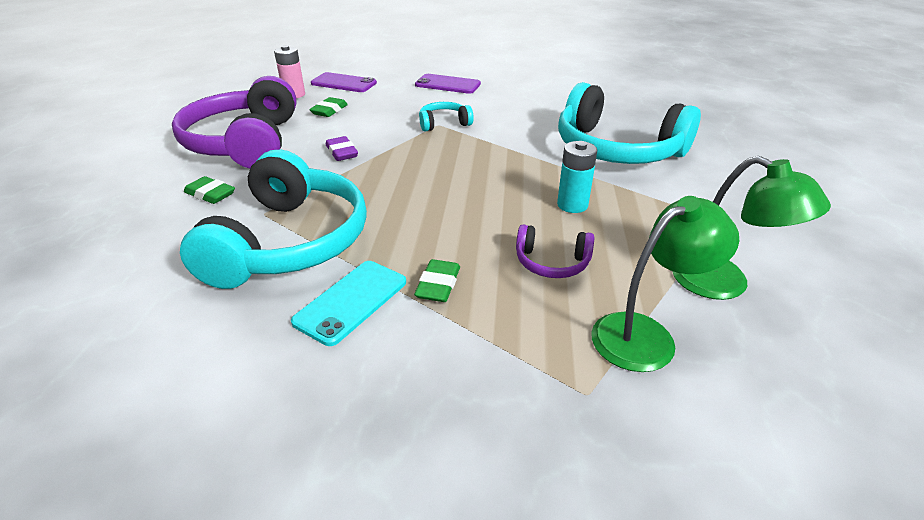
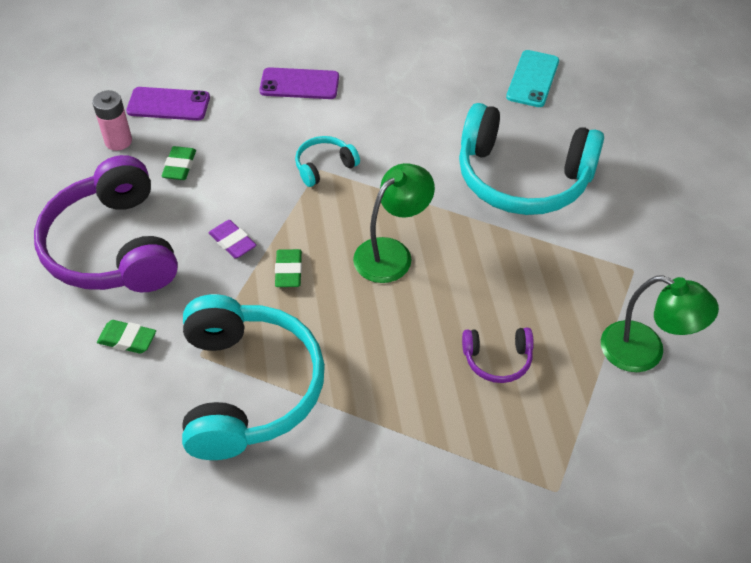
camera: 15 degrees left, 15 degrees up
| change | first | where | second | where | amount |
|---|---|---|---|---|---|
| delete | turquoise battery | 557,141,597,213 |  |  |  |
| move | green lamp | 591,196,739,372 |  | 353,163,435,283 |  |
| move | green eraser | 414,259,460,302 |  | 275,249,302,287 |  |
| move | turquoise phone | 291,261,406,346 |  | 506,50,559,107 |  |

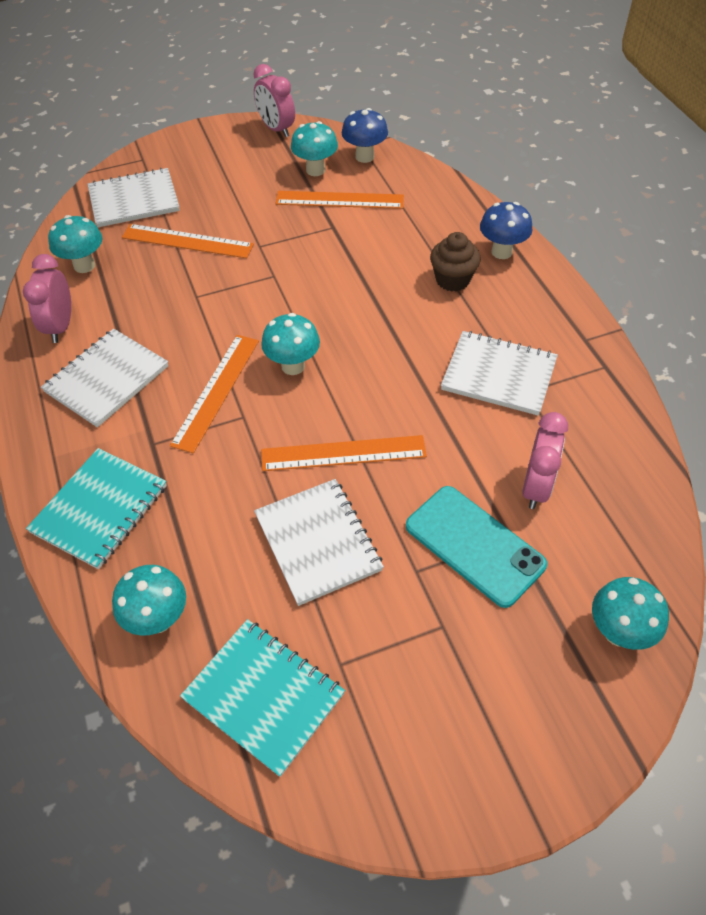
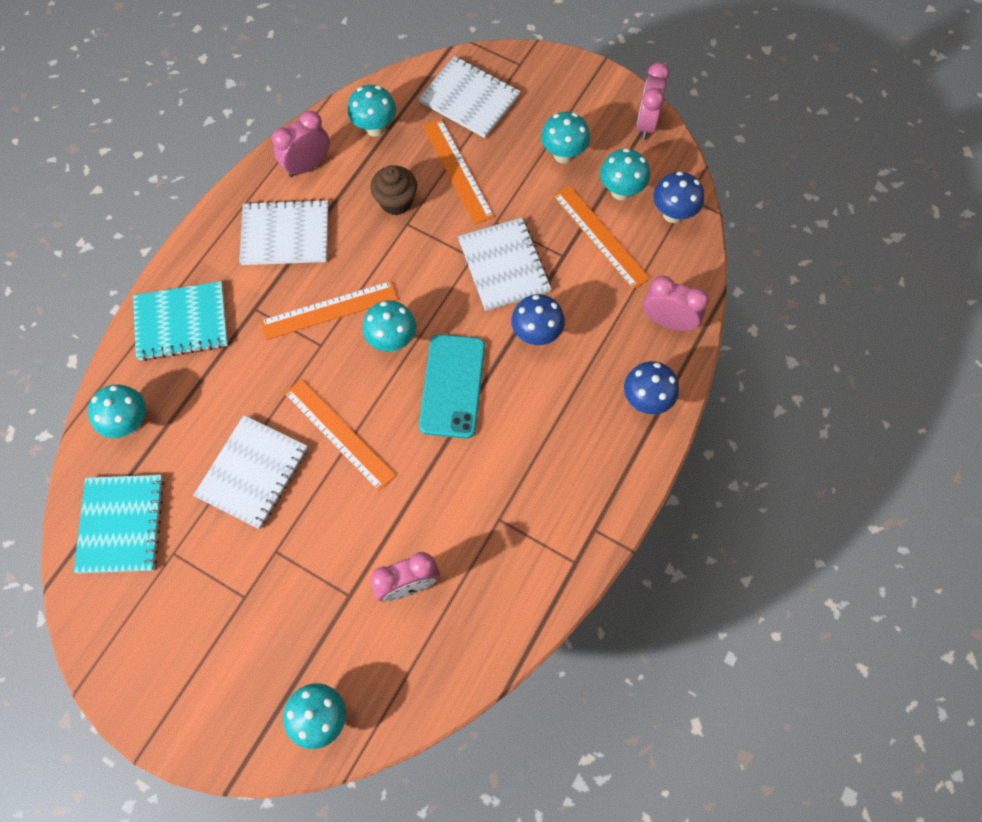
camera: 50 degrees right, 15 degrees up
| change | first | where | second | where | amount |
|---|---|---|---|---|---|
| move | brown cupcake | 430,232,481,292 |  | 370,165,417,215 |  |
| move | white notebook | 441,331,558,416 |  | 458,218,551,311 |  |
| move | turquoise phone | 406,486,547,608 |  | 419,334,485,438 |  |
| insert |  |  | turquoise mushroom | 541,112,590,163 |  |
| insert |  |  | pink clock | 643,276,709,331 |  |
| insert |  |  | blue mushroom | 511,294,565,345 |  |

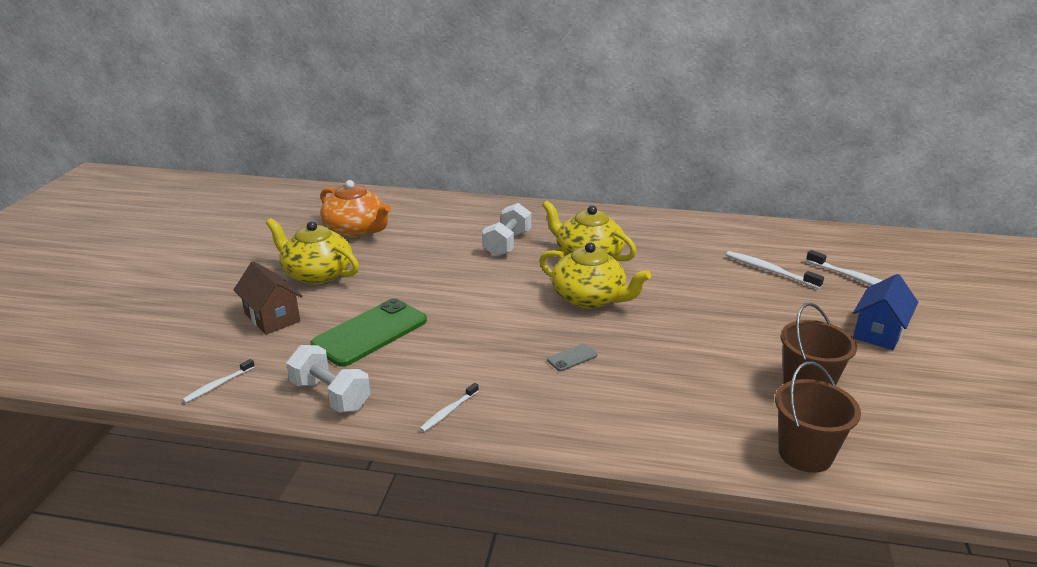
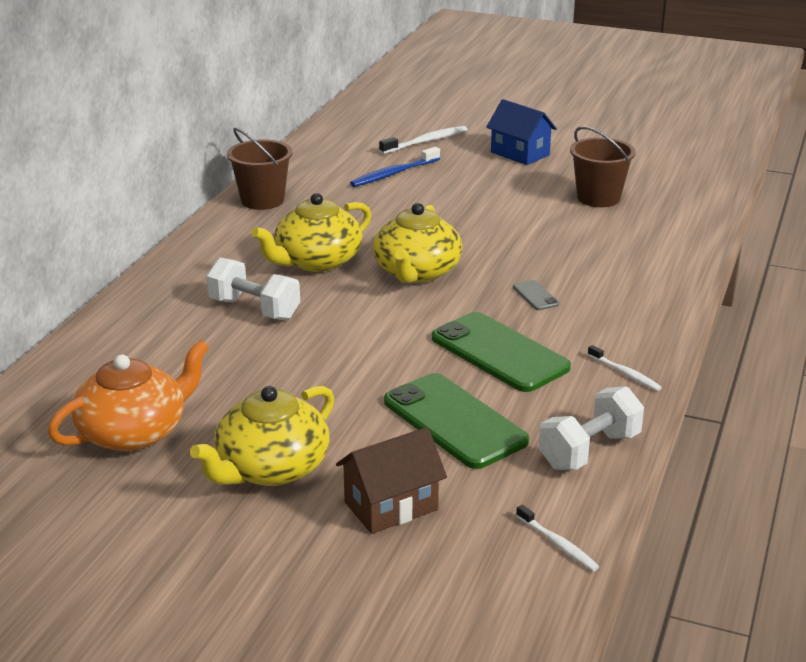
camera: 80 degrees left, 0 degrees up
| change | first | where | second | where | amount |
|---|---|---|---|---|---|
| rotate | yellow teapot | 539,242,651,309 |  | 373,203,462,283 | 150 degrees clockwise |
| recolor | white toothbrush | 726,251,824,289 | blue toothbrush | 350,147,440,187 |  |
| move | brown bucket | 775,361,861,473 |  | 227,128,293,210 |  |
| insert |  |  | green phone | 432,312,571,392 |  |

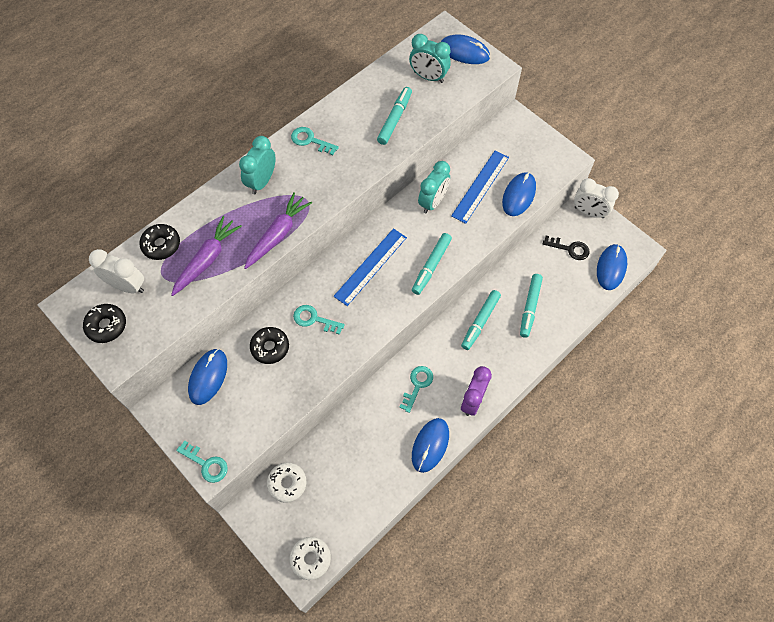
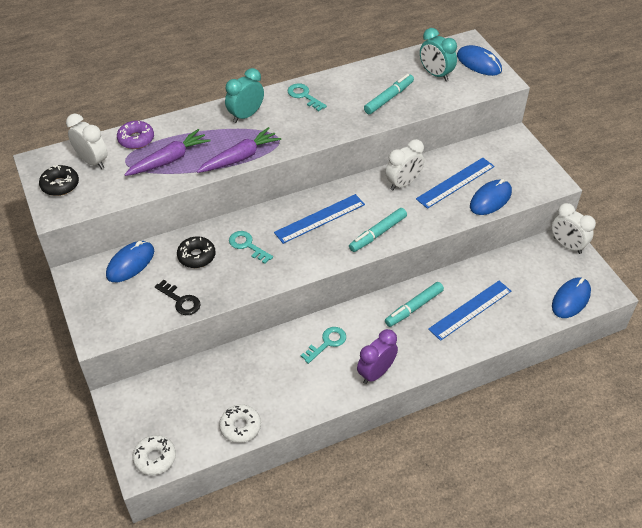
camera: 20 degrees right, 15 degrees down
| change | first | where | second | where | amount |
|---|---|---|---|---|---|
| recolor | turquoise clock | 418,161,450,214 | white clock | 385,139,424,190 |  |
| recolor | black donut | 139,224,180,260 | purple donut | 117,121,154,149 |  |
| move | black key | 543,236,589,260 |  | 155,280,201,315 |  |
| replace | turquoise marker | 520,274,543,338 | blue ruler | 428,281,511,341 |  |
| delete | blue mouse | 412,418,449,473 |  |  |  |
| delete | turquoise key | 176,440,228,483 |  |  |  |
| move | white donut | 267,462,307,503 |  | 219,404,261,443 |  |

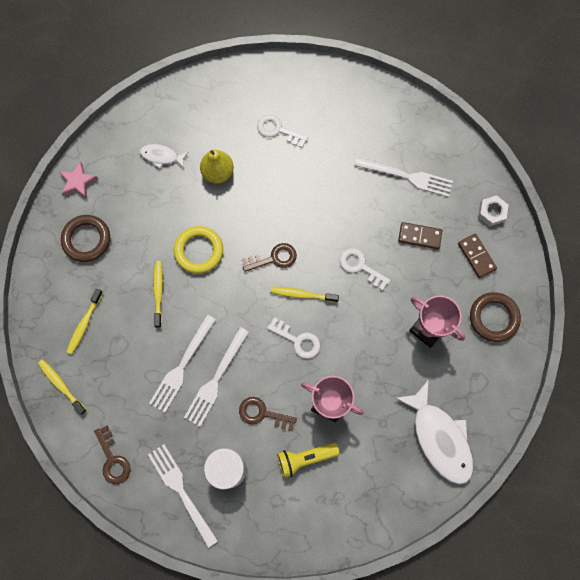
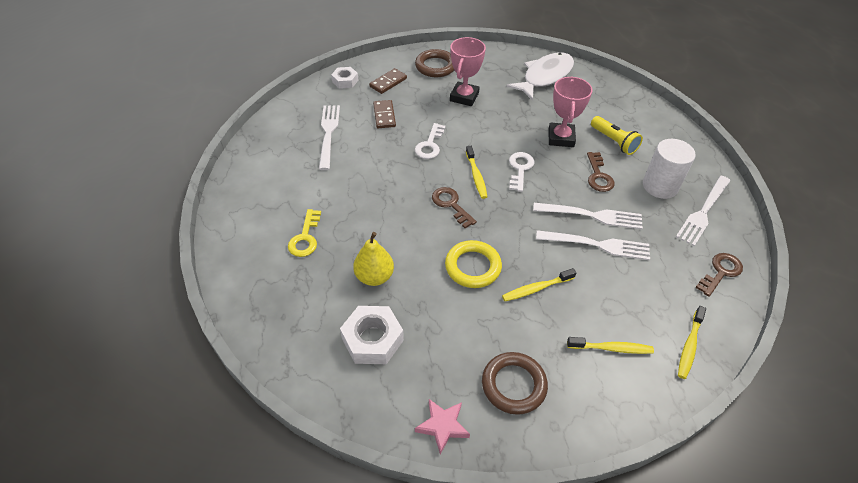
camera: 110 degrees left, 25 degrees down
| change | first | where | second | where | amount |
|---|---|---|---|---|---|
| recolor | white key | 257,115,308,148 | yellow key | 288,209,321,257 |  |
| replace | white fish | 140,144,188,169 | white nut | 340,306,404,364 |  |

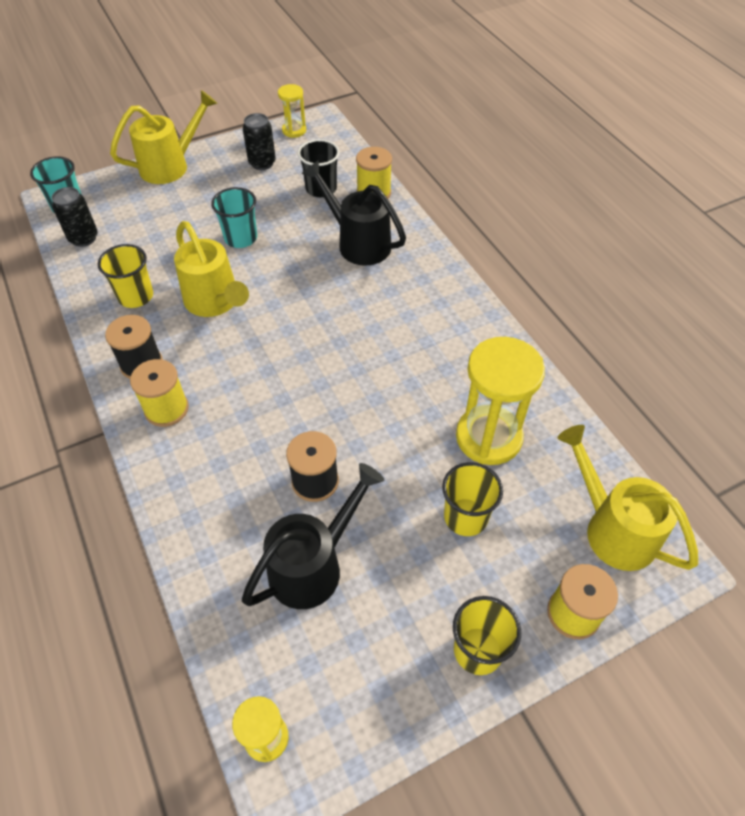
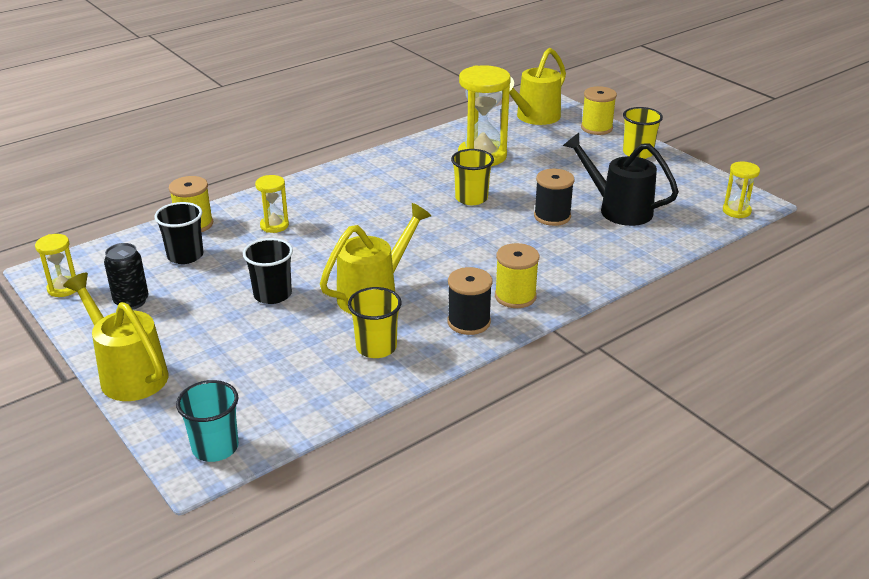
camera: 100 degrees left, 20 degrees down
| change | first | where | second | where | amount |
|---|---|---|---|---|---|
| replace | black watering can | 302,160,406,266 | yellow hourglass | 255,175,289,233 |  |
| delete | black can | 51,187,98,247 |  |  |  |
| recolor | turquoise cup | 211,187,257,248 | black cup | 243,238,293,304 |  |
| move | yellow cup | 442,462,503,536 |  | 451,149,494,205 |  |

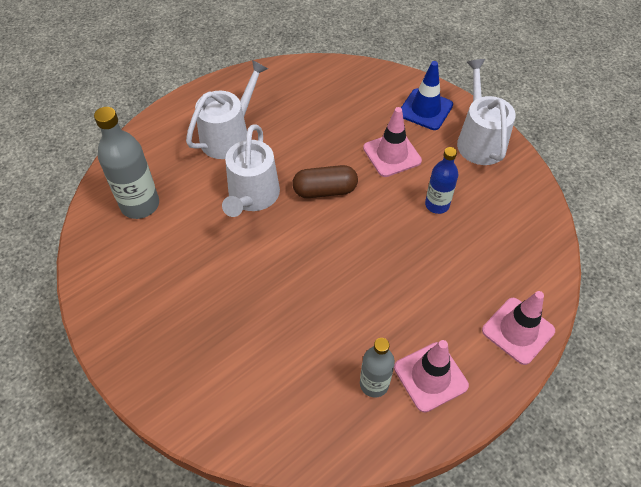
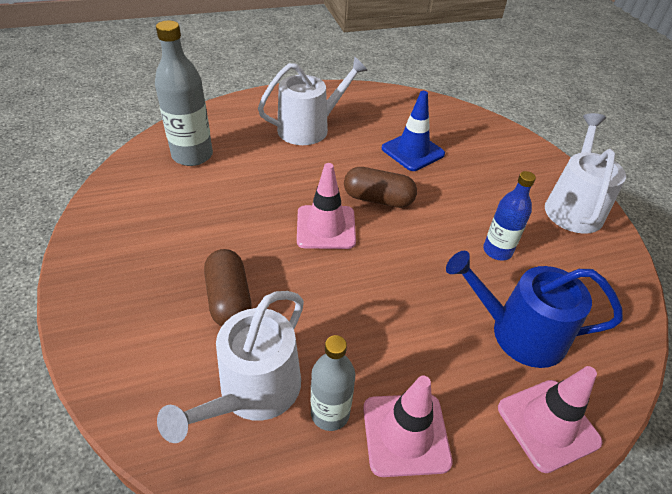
camera: 20 degrees right, 10 degrees down
| change | first | where | second | where | amount |
|---|---|---|---|---|---|
| move | blue traffic cone | 401,61,453,130 |  | 382,91,445,171 |  |
| move | pink traffic cone | 363,107,422,177 |  | 297,163,356,249 |  |
| move | white watering can | 222,124,280,217 |  | 157,291,304,443 |  |
| insert |  |  | brown capsule | 204,249,252,326 |  |
| insert |  |  | blue watering can | 446,251,623,368 |  |

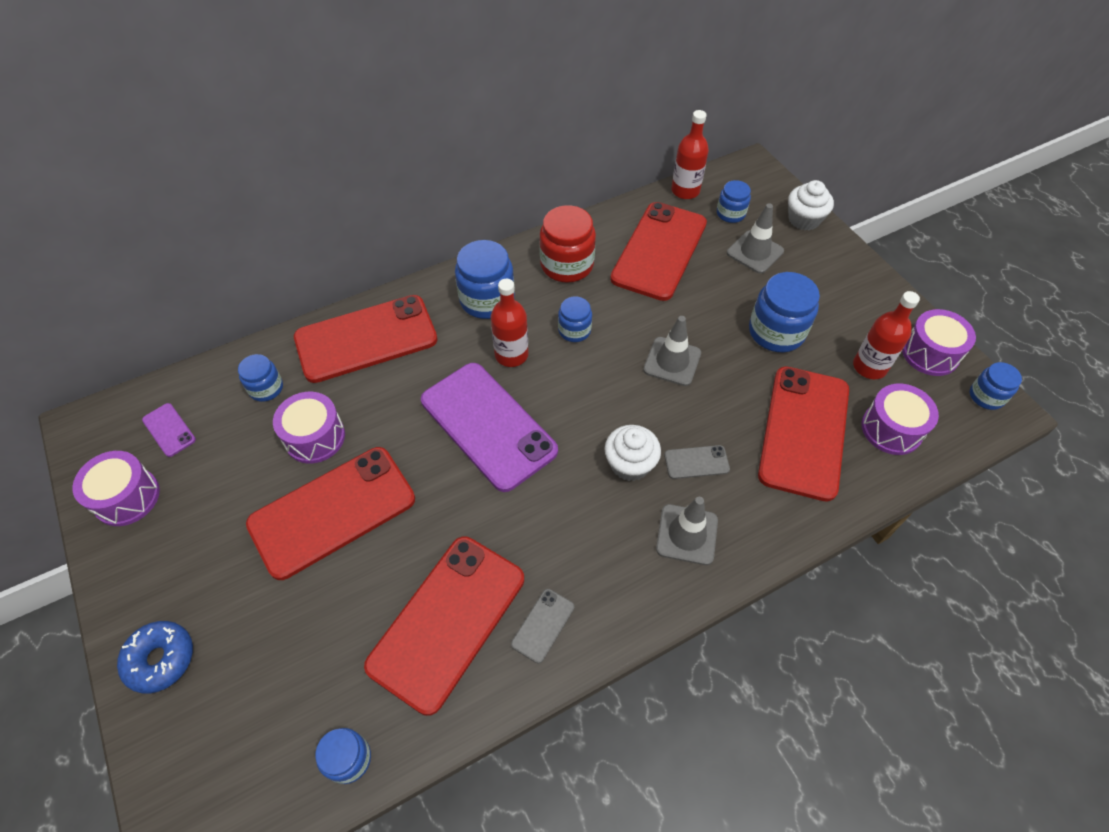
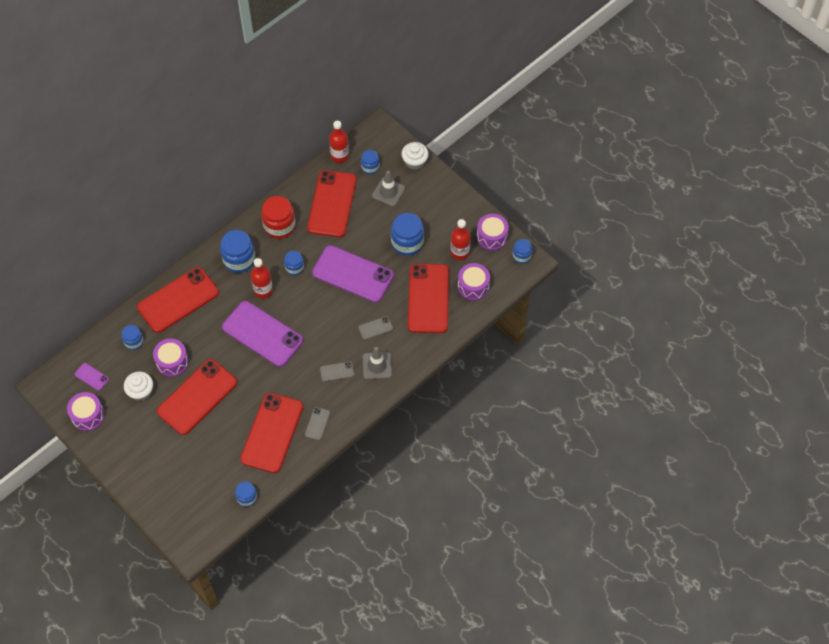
camera: 15 degrees left, 5 degrees up
| change | first | where | second | where | amount |
|---|---|---|---|---|---|
| replace | grey traffic cone | 643,316,701,386 | purple phone | 312,245,394,303 |  |
| move | white cupcake | 604,425,661,481 |  | 124,371,153,401 |  |
| delete | blue donut | 117,621,193,693 |  |  |  |
| insert |  |  | grey phone | 320,362,354,382 |  |

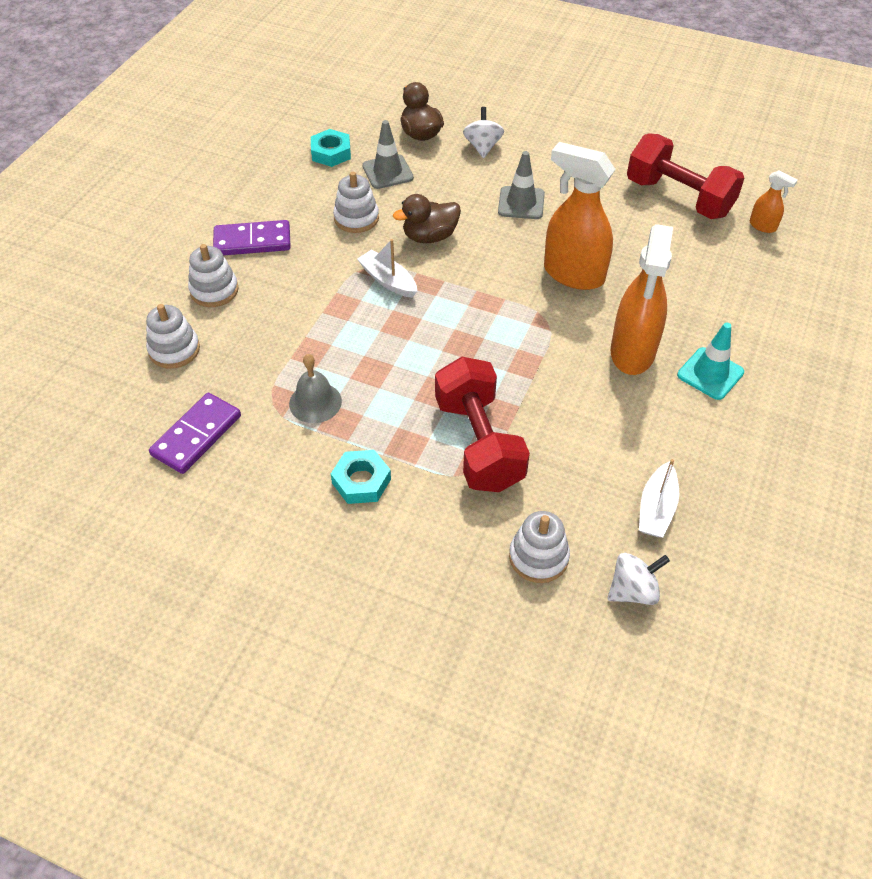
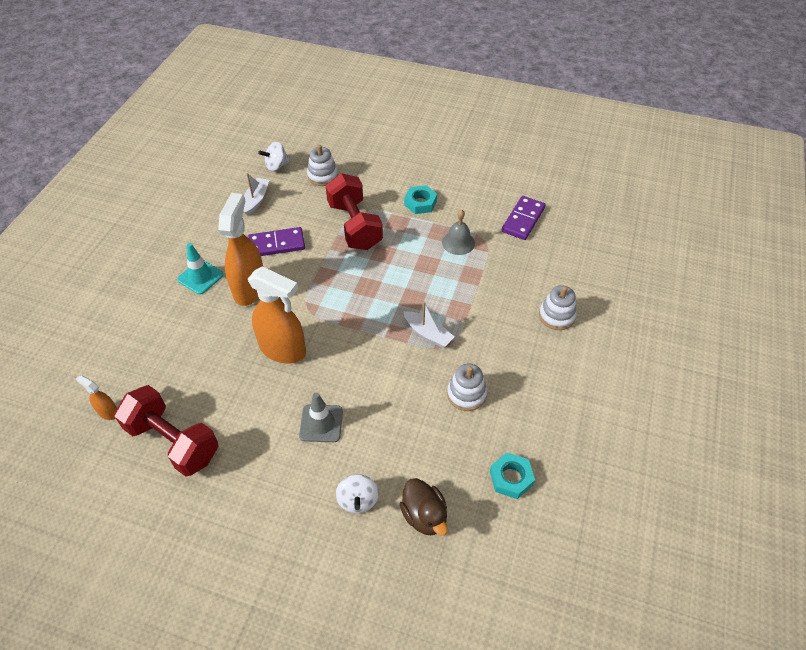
camera: 175 degrees right, 0 degrees up
| change | first | where | second | where | amount |
|---|---|---|---|---|---|
| delete | grey traffic cone | 362,120,414,189 |  |  |  |
| delete | brown duck | 393,194,461,243 |  |  |  |
| move | purple domino | 213,220,291,255 |  | 248,227,305,256 |  |
| delete | white stacking toy | 146,304,200,369 |  |  |  |

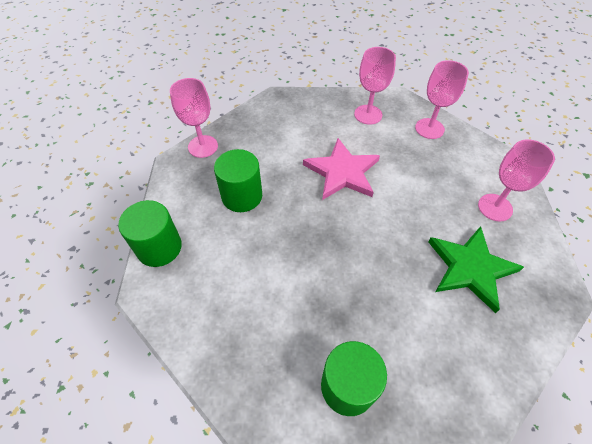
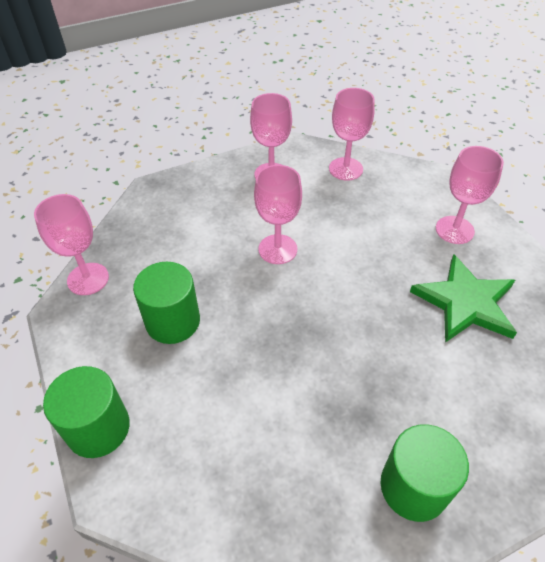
camera: 25 degrees left, 5 degrees down
| change | first | where | second | where | amount |
|---|---|---|---|---|---|
| replace | pink star | 303,138,380,200 | pink goblet | 254,165,302,264 |  |

